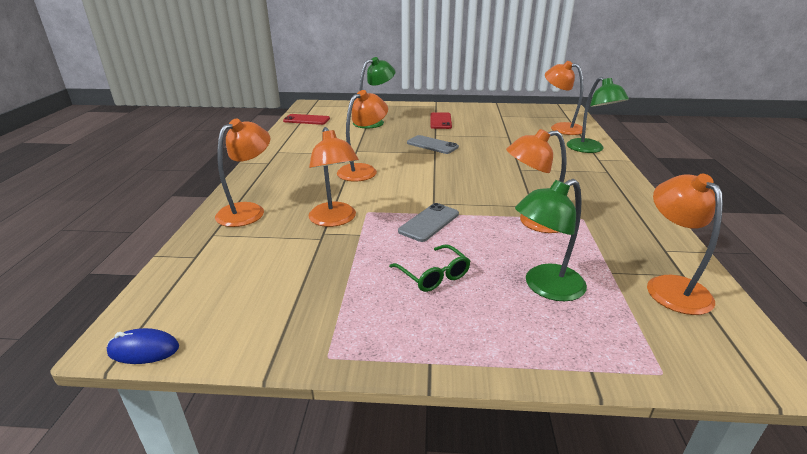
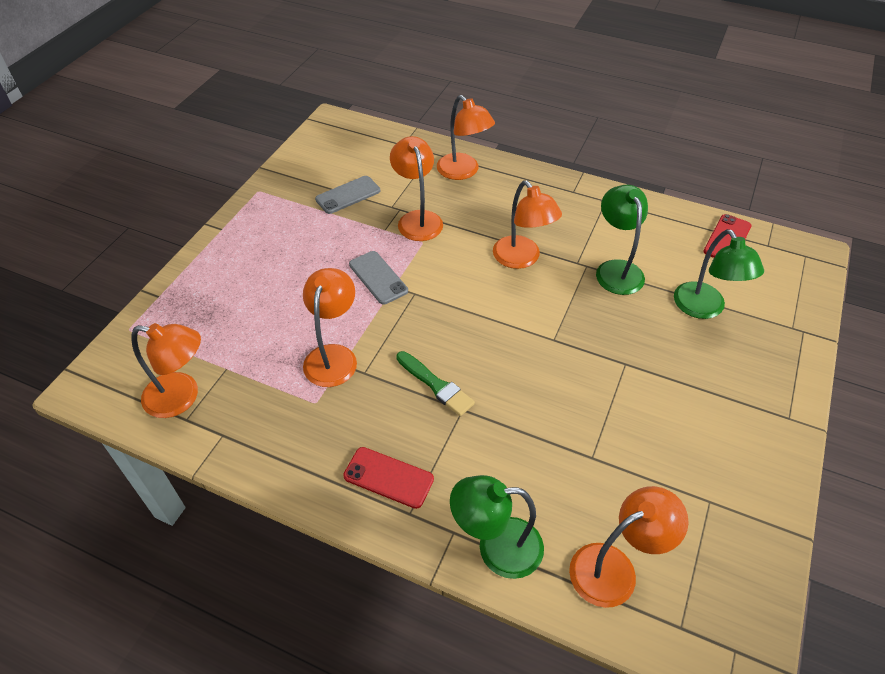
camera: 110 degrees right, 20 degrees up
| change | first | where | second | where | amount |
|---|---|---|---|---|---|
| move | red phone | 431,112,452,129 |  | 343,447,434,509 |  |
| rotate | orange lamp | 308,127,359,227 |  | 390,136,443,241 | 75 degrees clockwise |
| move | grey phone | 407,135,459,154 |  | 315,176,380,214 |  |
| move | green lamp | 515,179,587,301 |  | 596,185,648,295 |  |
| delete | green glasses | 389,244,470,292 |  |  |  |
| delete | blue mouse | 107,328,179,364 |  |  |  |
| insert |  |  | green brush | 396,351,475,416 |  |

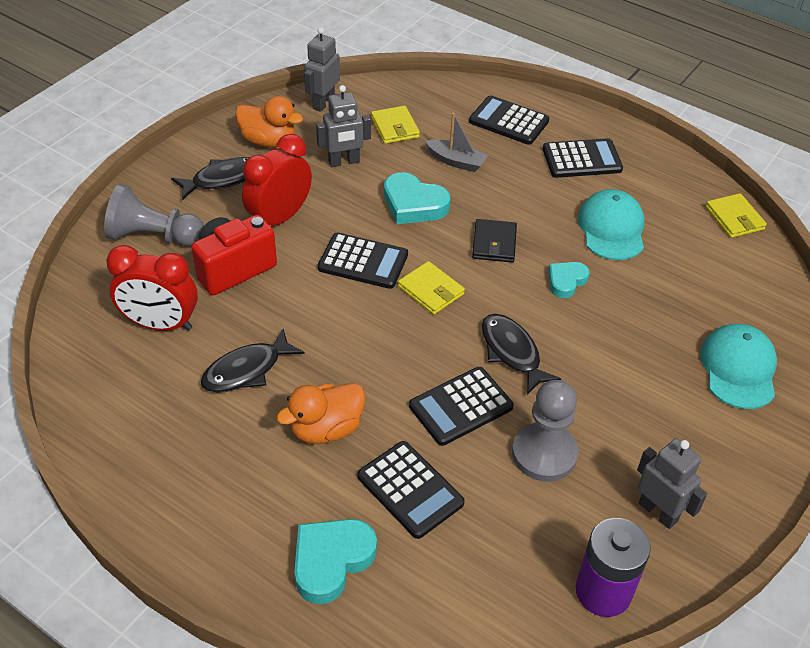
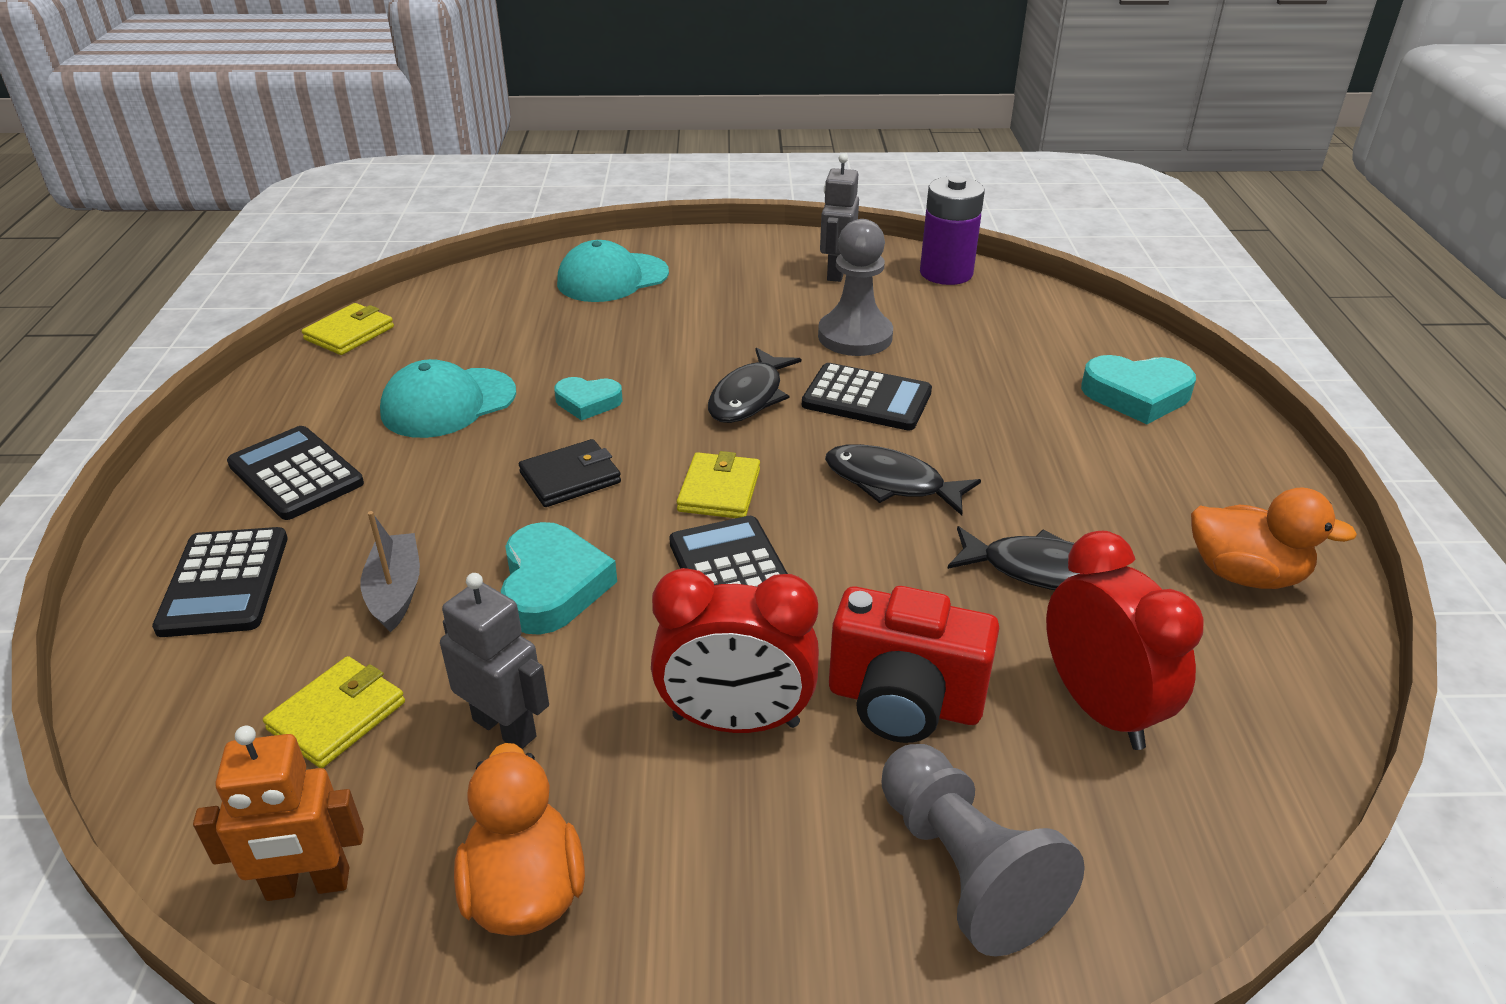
camera: 125 degrees left, 10 degrees down
| change | first | where | second | where | amount |
|---|---|---|---|---|---|
| recolor | grey robot | 304,27,340,112 | orange robot | 193,726,364,901 |  |
| move | black fish | 171,157,250,200 |  | 825,444,981,515 |  |
| move | orange duck | 277,383,365,444 |  | 1191,488,1357,589 |  |
| delete | black calculator | 357,441,465,539 |  |  |  |

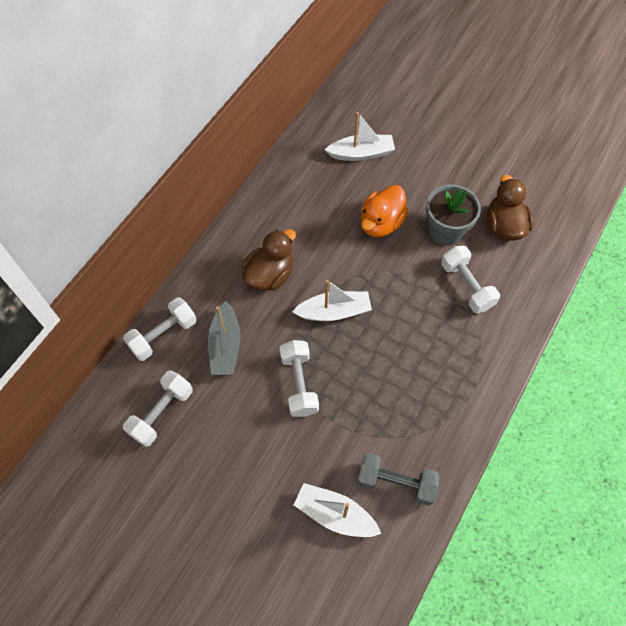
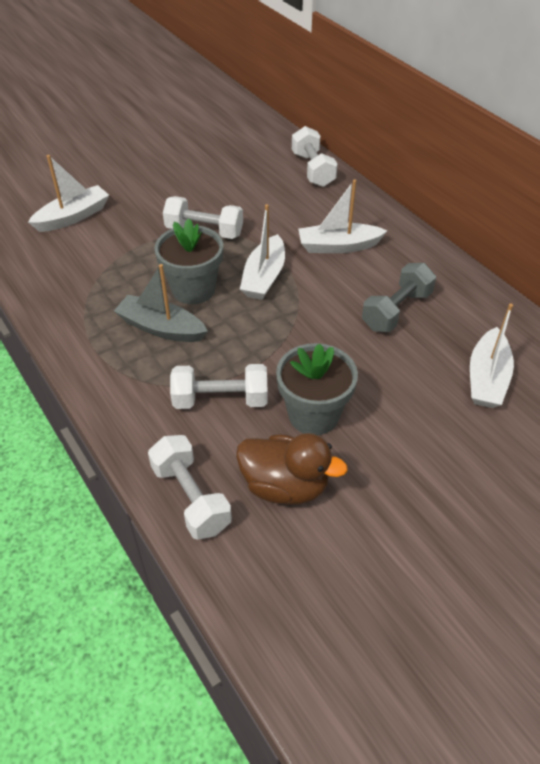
camera: 115 degrees right, 15 degrees down
| change | first | where | second | where | amount |
|---|---|---|---|---|---|
| delete | orange duck | 360,185,408,237 |  |  |  |
| replace | brown duck | 242,229,296,291 | white boat | 298,180,387,253 |  |
| move | grey boat | 208,301,240,375 |  | 114,264,208,342 |  |
| move | white dumbbell | 123,370,193,447 |  | 148,435,232,540 |  |
| move | grey dumbbell | 357,453,440,506 |  | 362,263,436,332 |  |
| insert |  |  | grey flower pot | 154,218,223,304 |  |

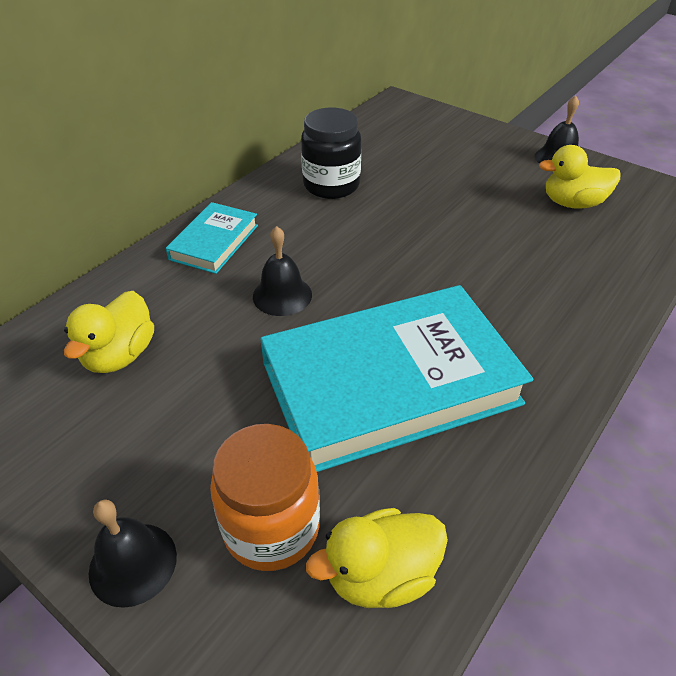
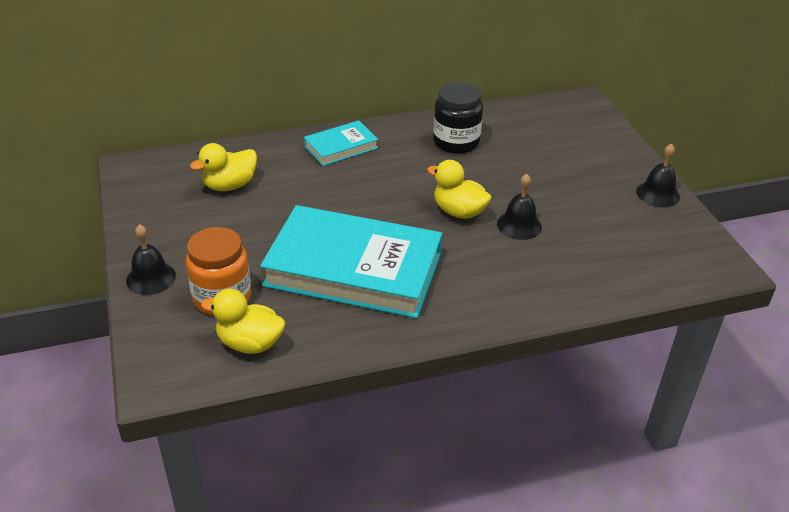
camera: 35 degrees right, 5 degrees down
| change | first | where | second | where | amount |
|---|---|---|---|---|---|
| move | yellow duck | 539,145,620,209 |  | 427,160,492,219 |  |
| move | black bell | 253,226,312,316 |  | 497,174,542,240 |  |

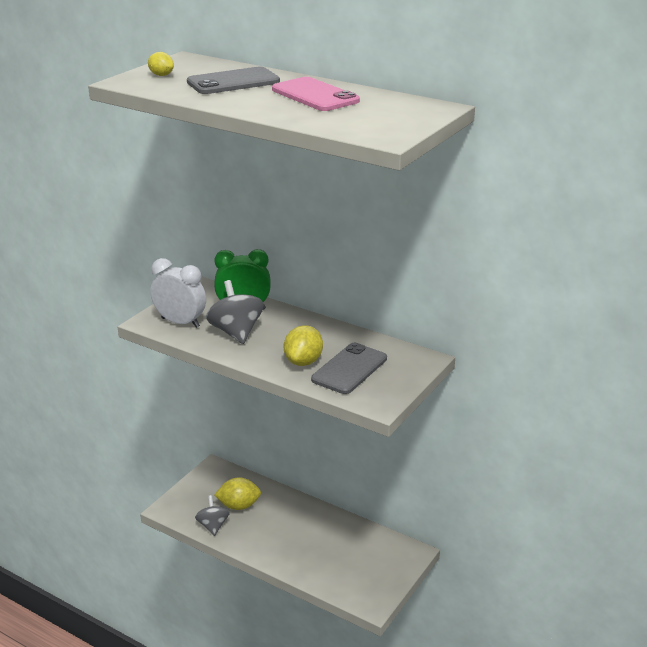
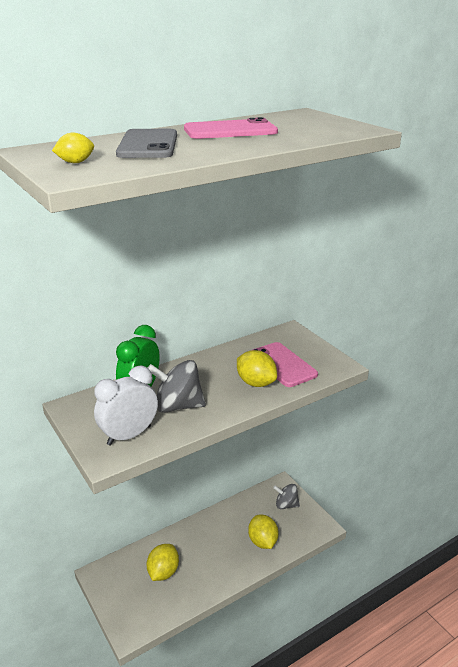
camera: 65 degrees left, 0 degrees up
| change | first | where | second | where | amount |
|---|---|---|---|---|---|
| recolor | grey phone | 311,343,387,394 | pink phone | 253,342,318,387 |  |
| move | grey spinning top | 195,495,230,536 |  | 273,484,300,509 |  |
| insert |  |  | yellow lemon | 248,514,278,549 |  |

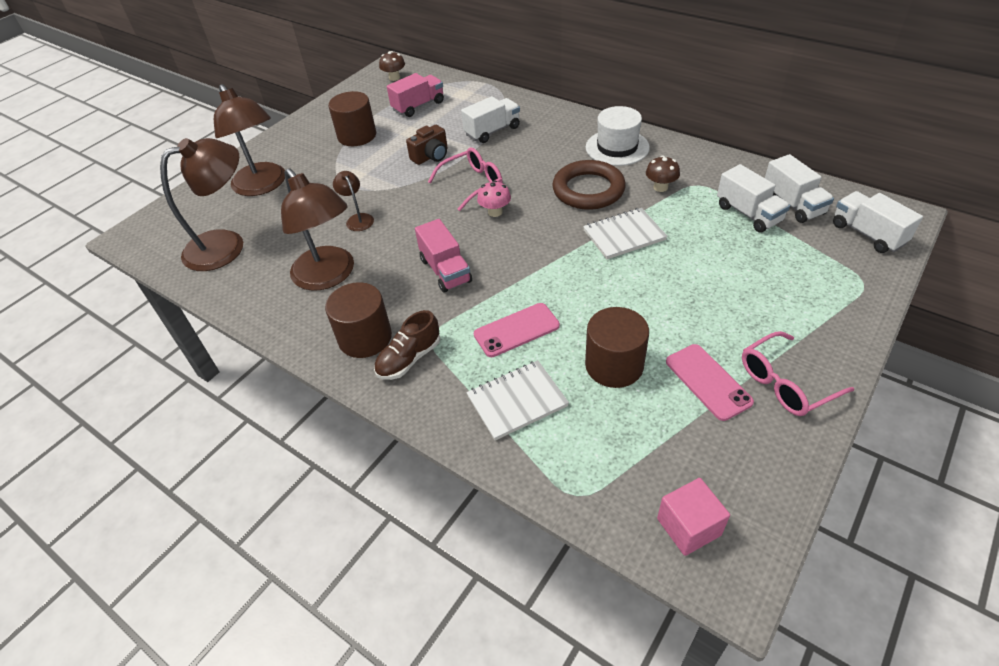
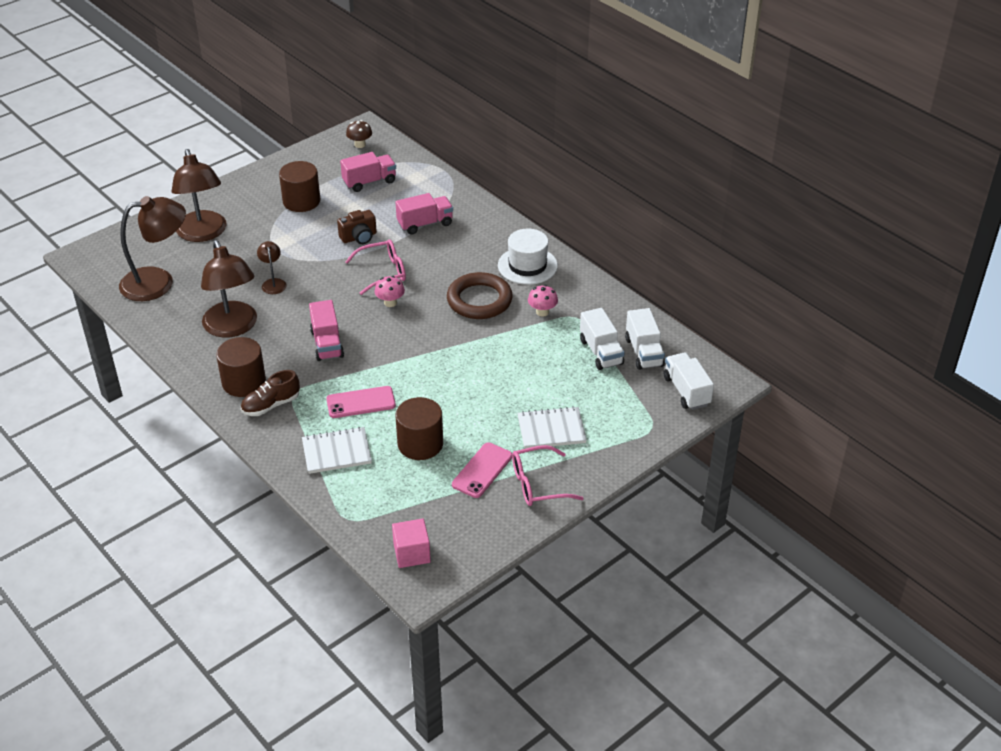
camera: 10 degrees right, 5 degrees down
| change | first | where | second | where | amount |
|---|---|---|---|---|---|
| recolor | white truck | 461,96,520,143 | pink truck | 396,193,453,235 |  |
| recolor | brown mushroom | 646,156,680,192 | pink mushroom | 528,285,558,317 |  |
| move | white notebook | 583,208,667,259 |  | 517,406,587,449 |  |
| rotate | pink phone | 666,344,754,421 |  | 452,443,512,498 | 45 degrees clockwise |

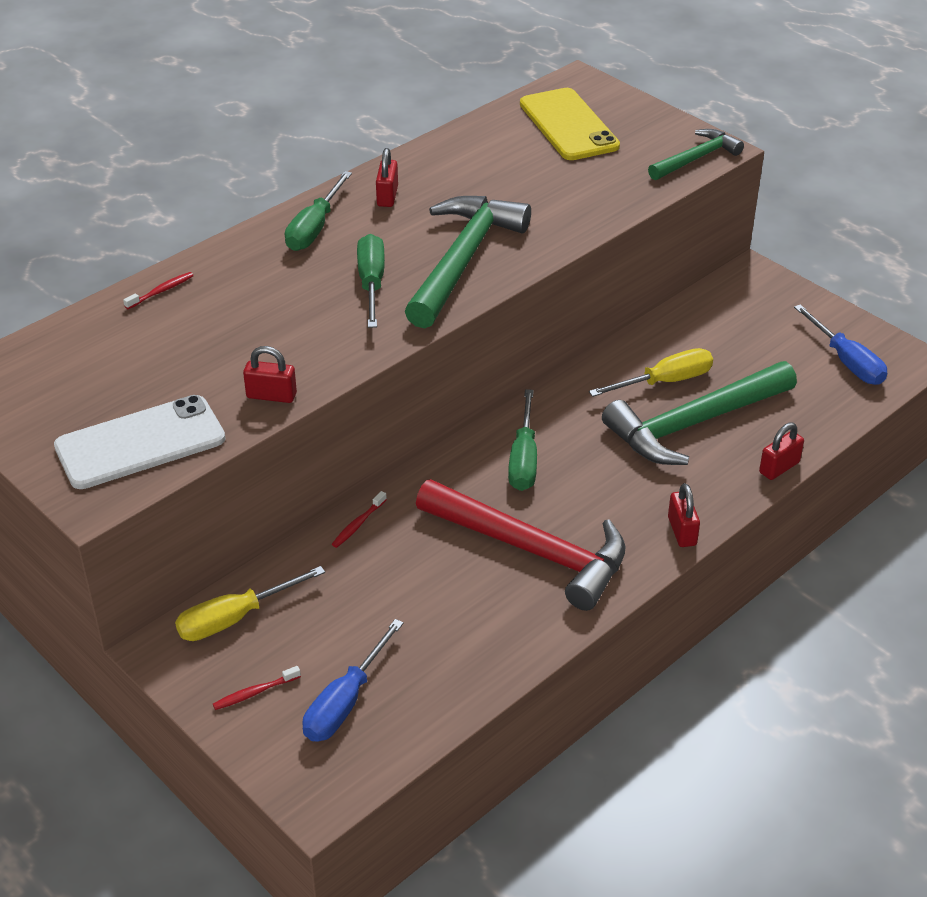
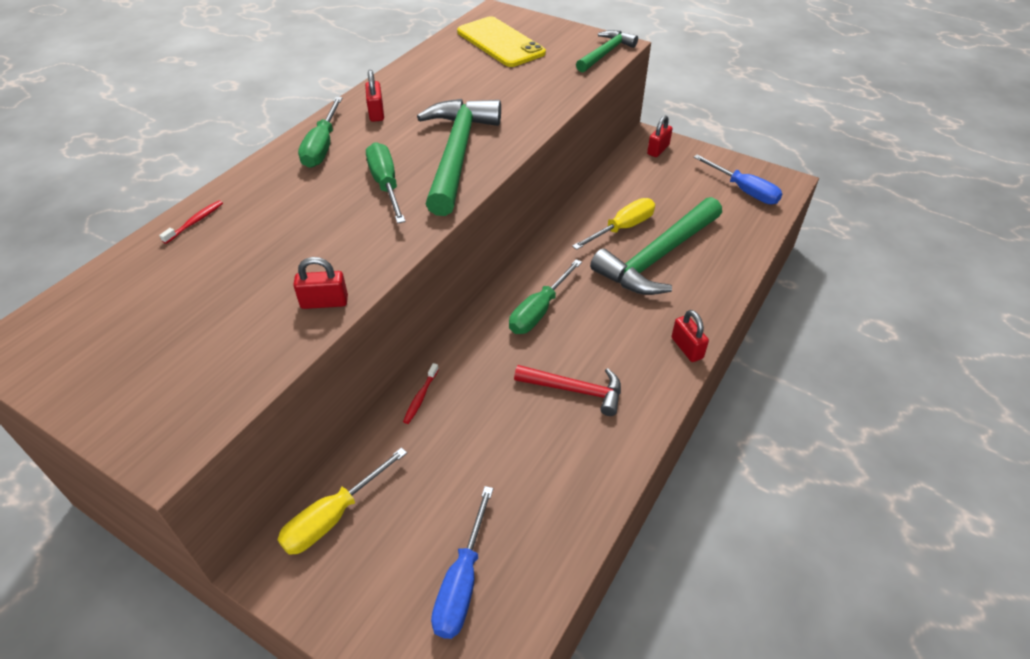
camera: 15 degrees left, 5 degrees up
| change | first | where | second | where | amount |
|---|---|---|---|---|---|
| rotate | green screwdriver | 508,389,537,491 |  | 509,259,582,334 | 45 degrees clockwise |
| delete | white phone | 54,395,226,489 |  |  |  |
| move | red padlock | 759,422,804,480 |  | 647,115,673,157 |  |
| resize | red hammer | 416,479,626,611 |  | 514,365,621,416 | x0.56 |
| delete | red toothbrush | 213,666,301,710 |  |  |  |

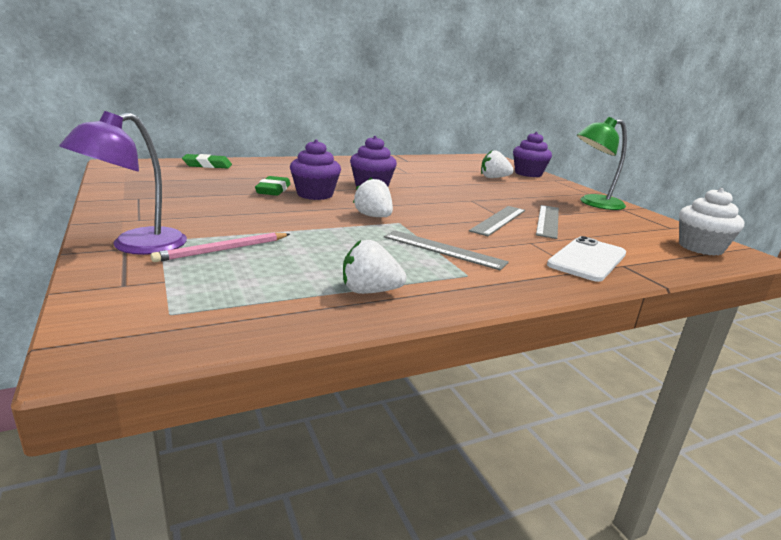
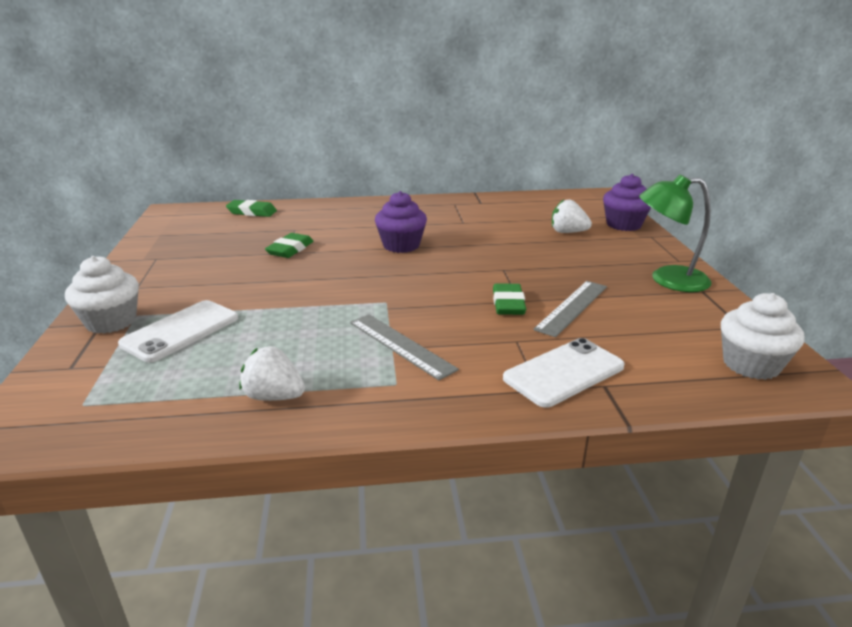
camera: 20 degrees right, 5 degrees up
| change | first | where | second | where | amount |
|---|---|---|---|---|---|
| replace | purple lamp | 59,111,187,255 | white cupcake | 65,256,139,334 |  |
| delete | purple cupcake | 290,139,341,200 |  |  |  |
| delete | white strawberry | 353,177,393,217 |  |  |  |
| replace | grey ruler | 469,206,525,236 | green eraser | 493,283,526,315 |  |
| replace | pink pencil | 151,232,290,262 | white phone | 118,300,238,362 |  |

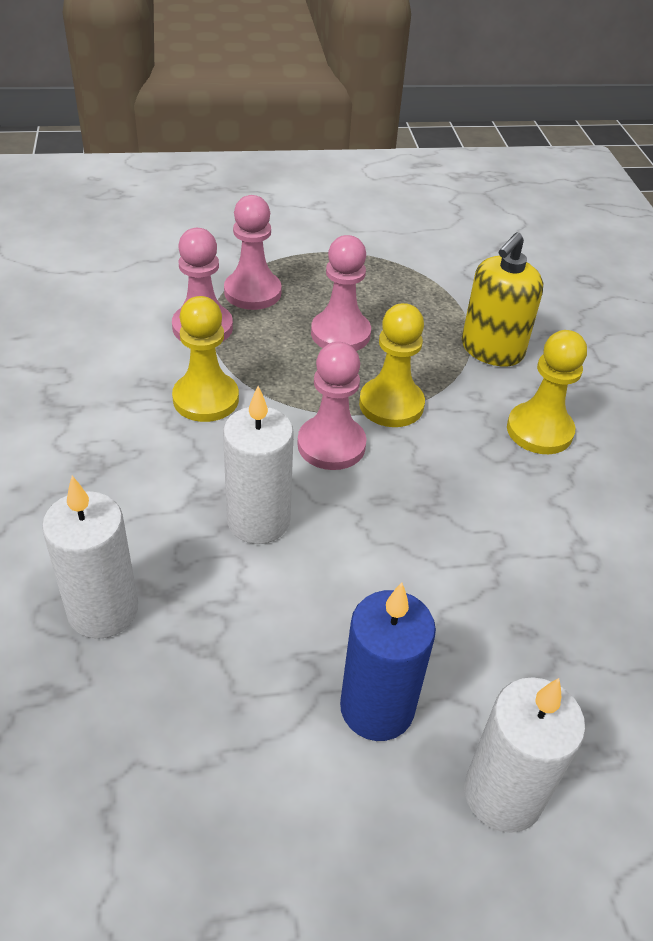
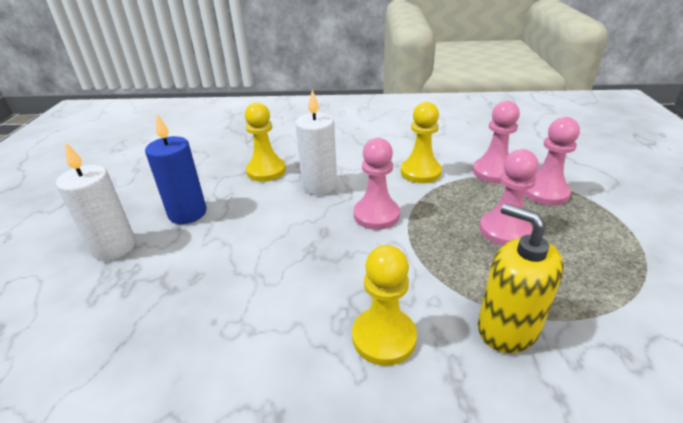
camera: 105 degrees right, 10 degrees down
| change | first | where | second | where | amount |
|---|---|---|---|---|---|
| move | yellow pawn | 359,303,425,427 |  | 245,102,286,182 |  |
| delete | white candle | 42,476,138,639 |  |  |  |

